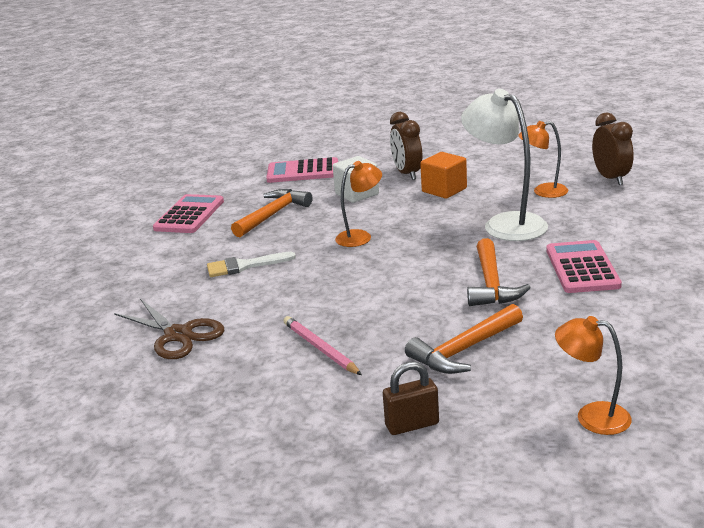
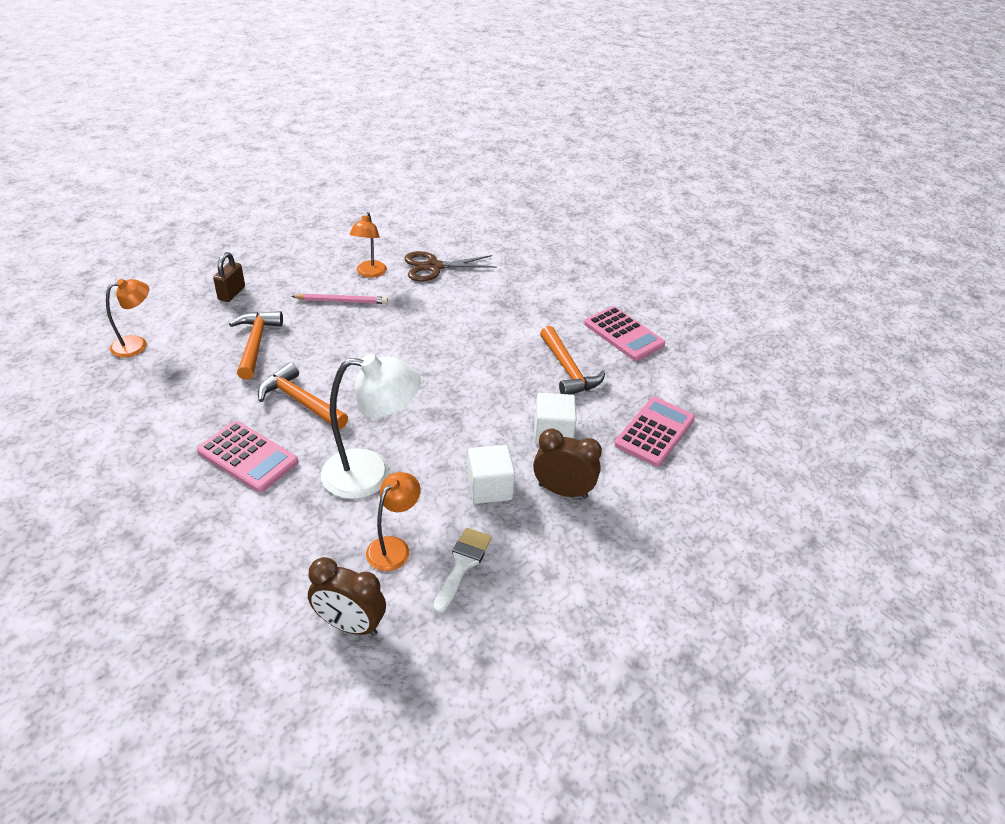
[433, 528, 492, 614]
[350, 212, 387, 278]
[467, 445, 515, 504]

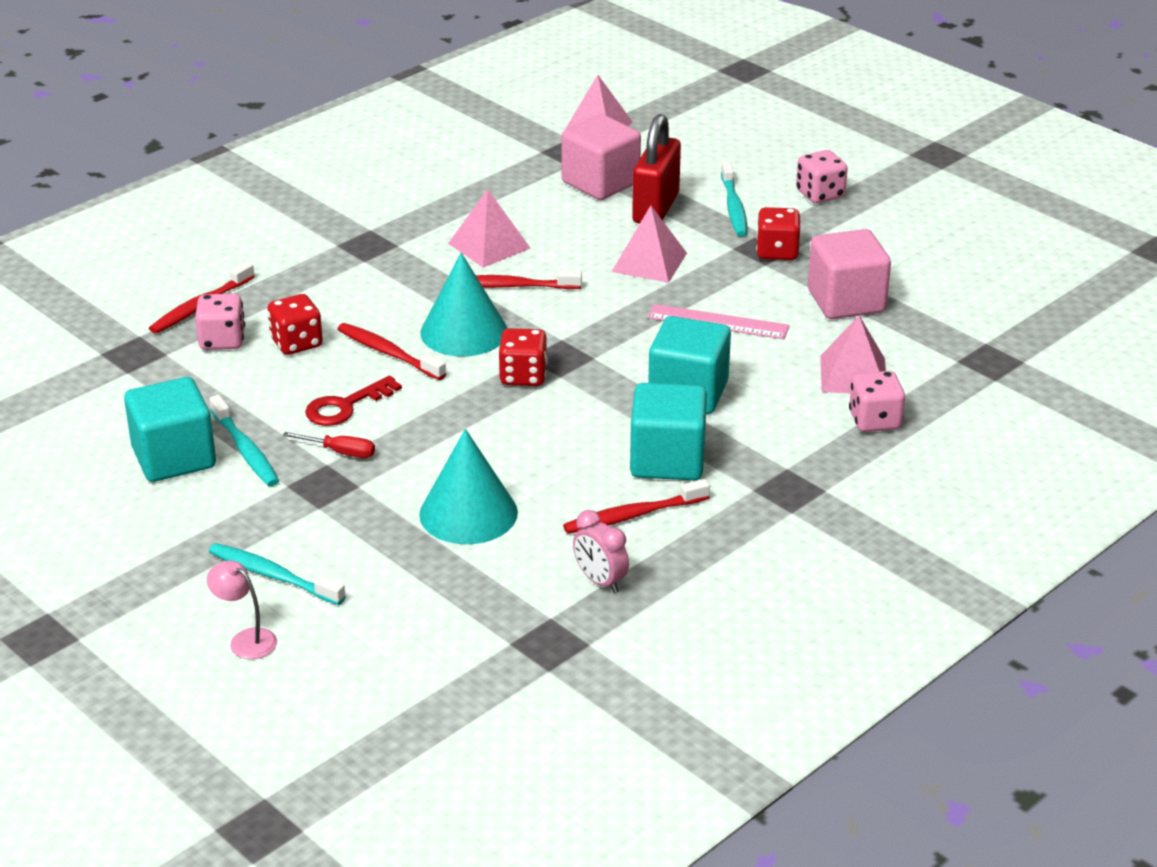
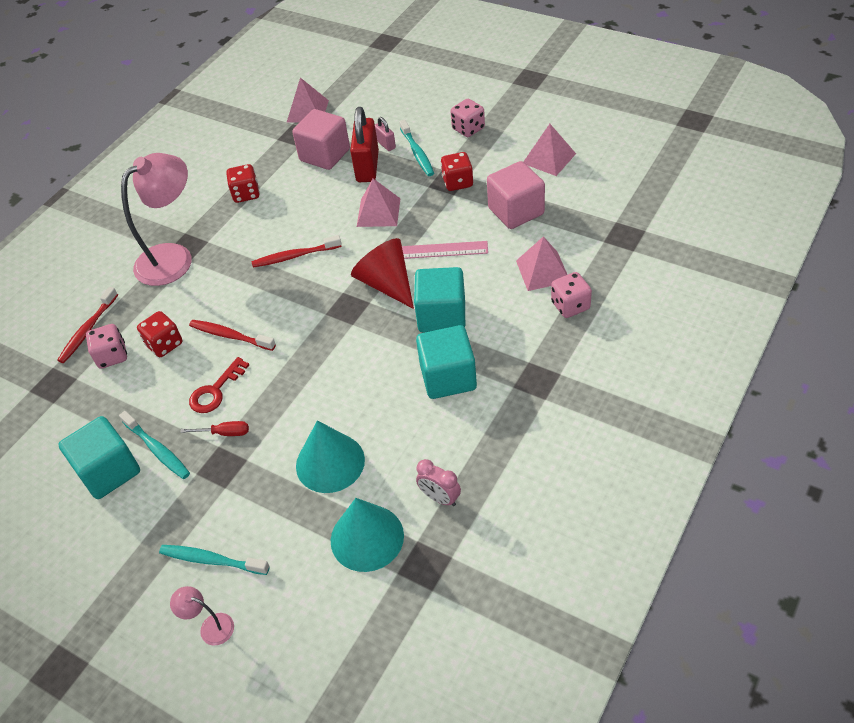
[563, 479, 710, 534] (first image)
[121, 153, 192, 286]
[351, 238, 414, 309]
[375, 117, 396, 151]
[331, 498, 404, 572]
[523, 124, 576, 176]
[226, 164, 260, 203]

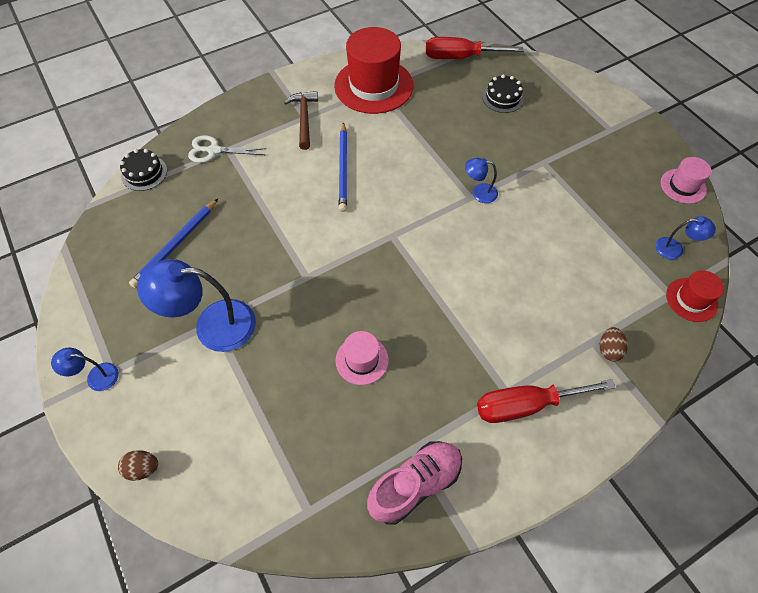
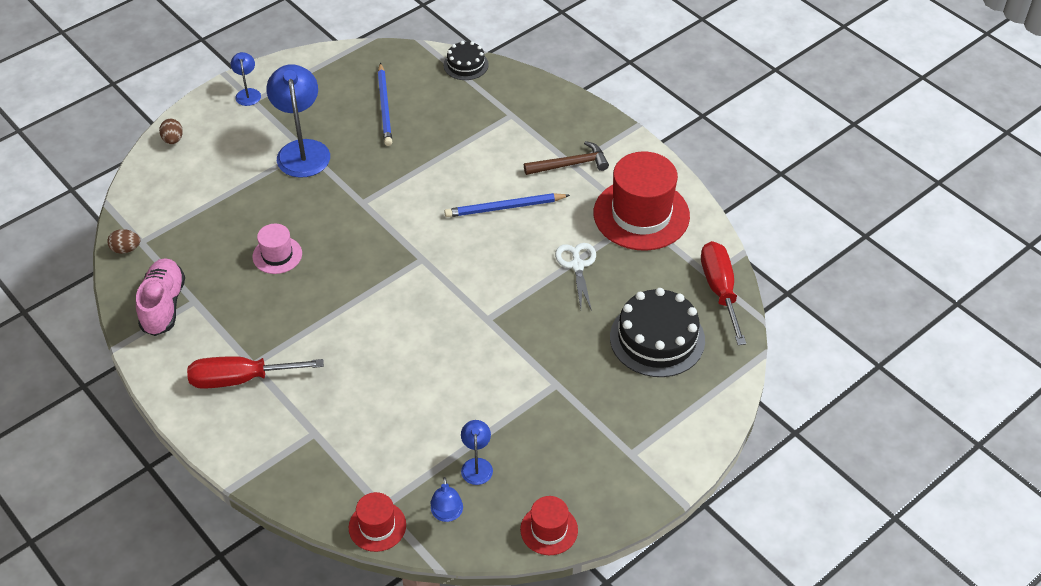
[555, 243, 596, 311]
[461, 420, 493, 485]
[107, 229, 140, 254]
[520, 496, 578, 555]
[378, 62, 392, 146]
[136, 258, 185, 336]
[187, 356, 324, 389]
[610, 288, 705, 377]

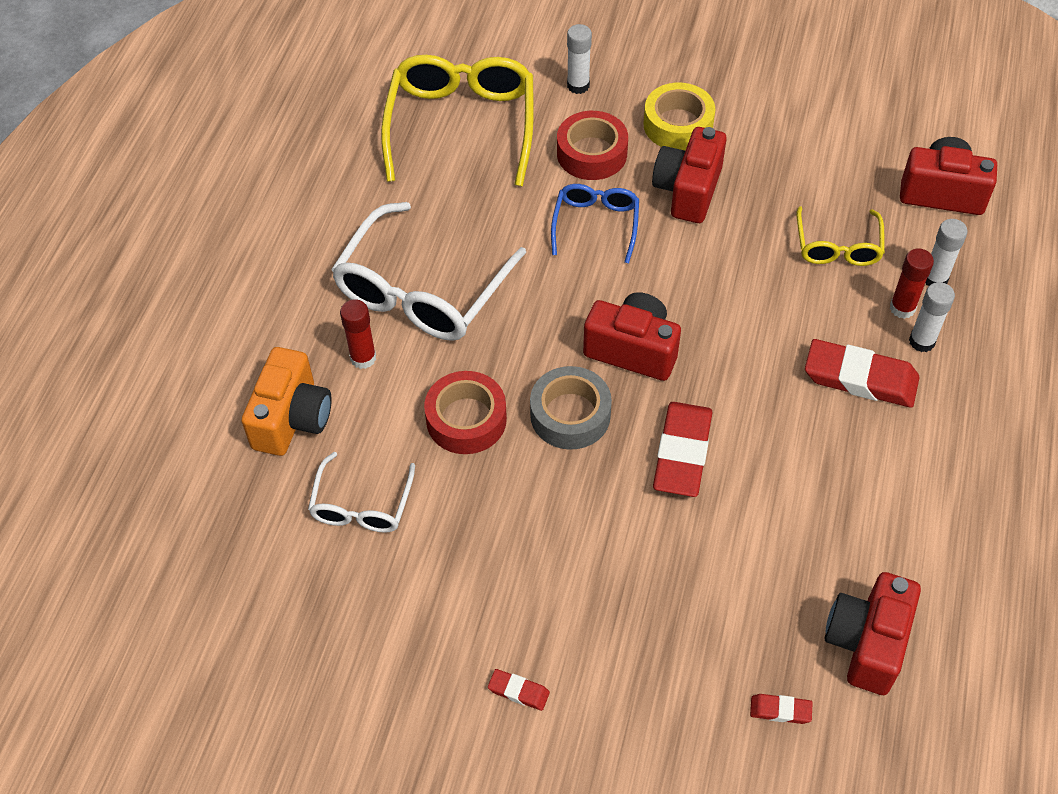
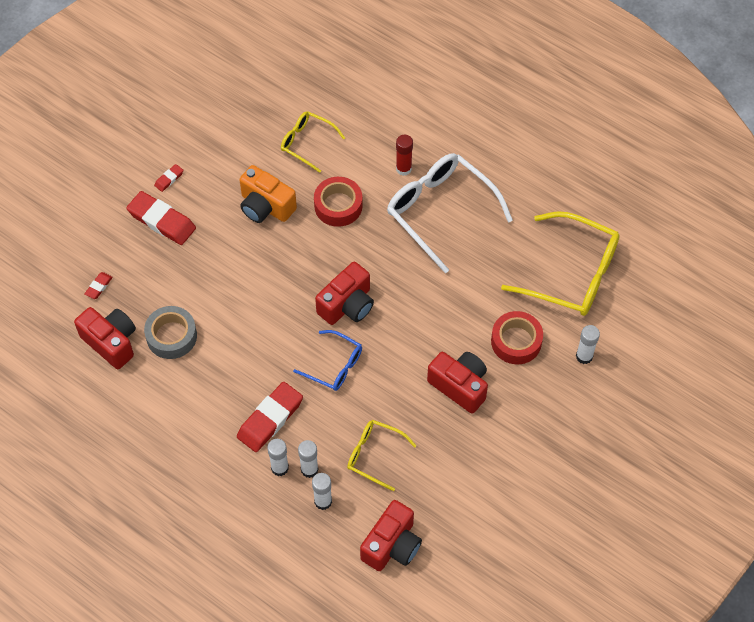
[644, 83, 715, 150] (first image)
[239, 165, 297, 223]
[144, 306, 197, 359]
[293, 330, 362, 391]
[126, 191, 196, 245]
[281, 111, 345, 173]
[298, 440, 319, 478]

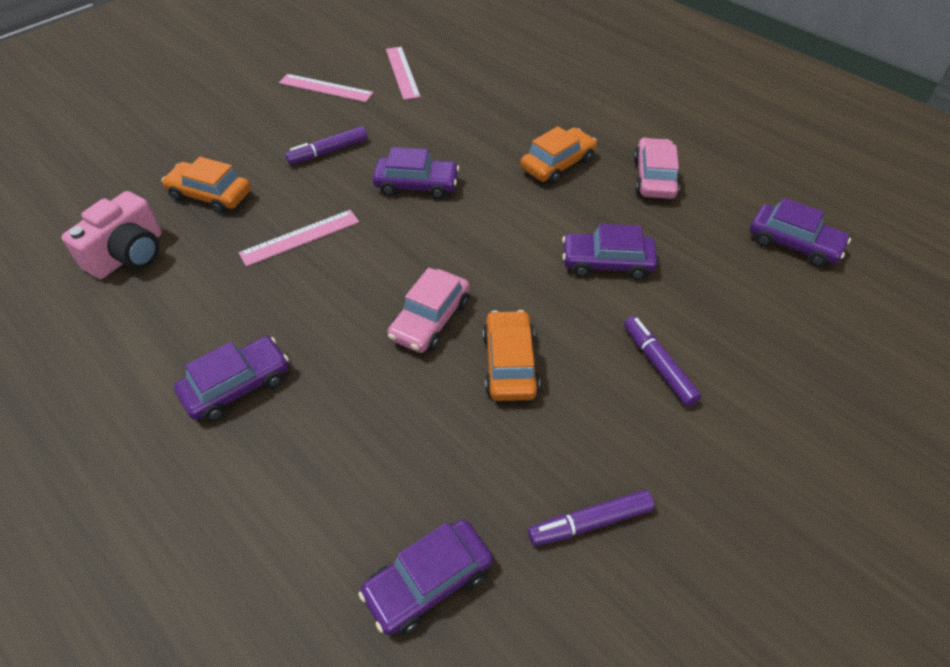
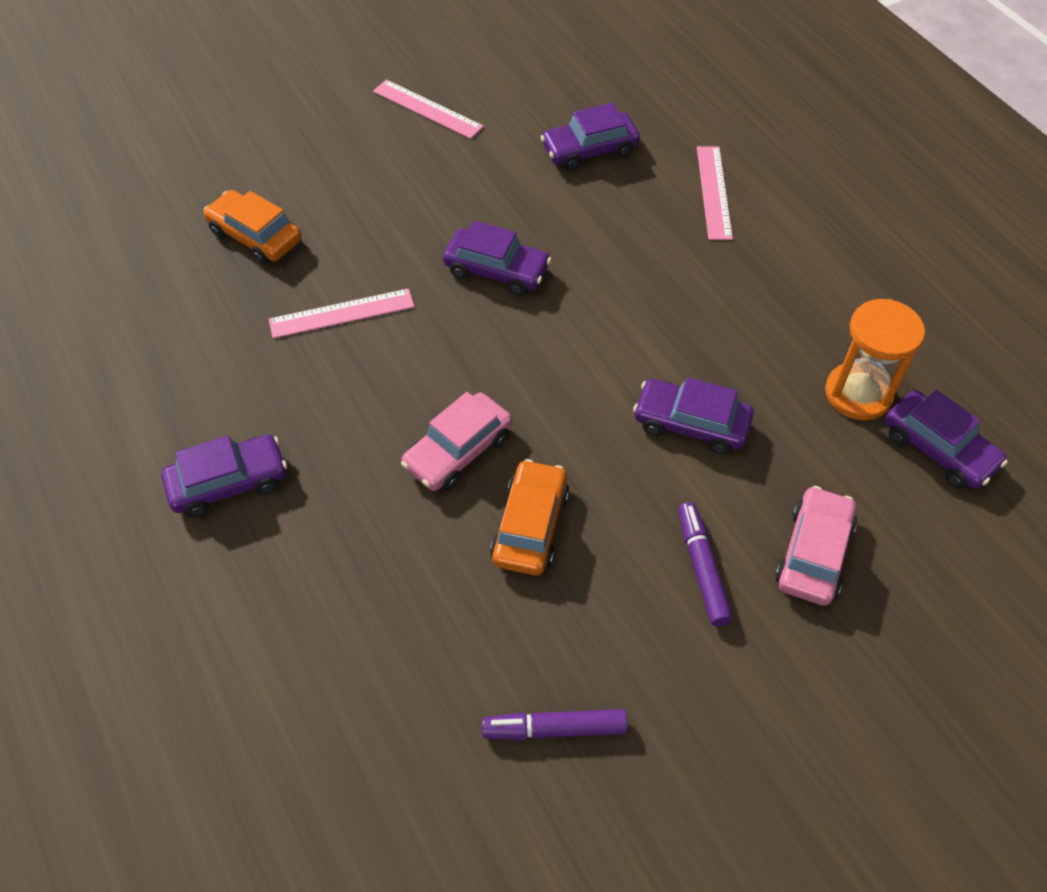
[62, 191, 162, 279] (first image)
[285, 126, 368, 164] (first image)
[520, 126, 597, 184] (first image)
[825, 299, 925, 420]
[541, 103, 640, 171]
[697, 146, 733, 240]
[775, 486, 857, 606]

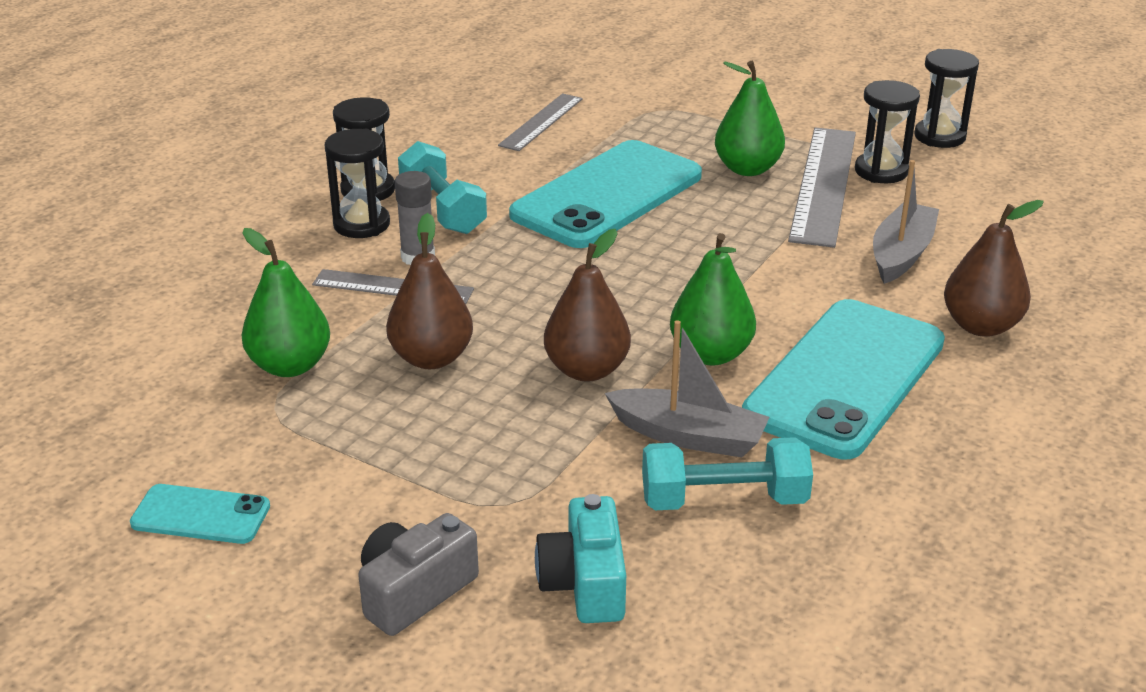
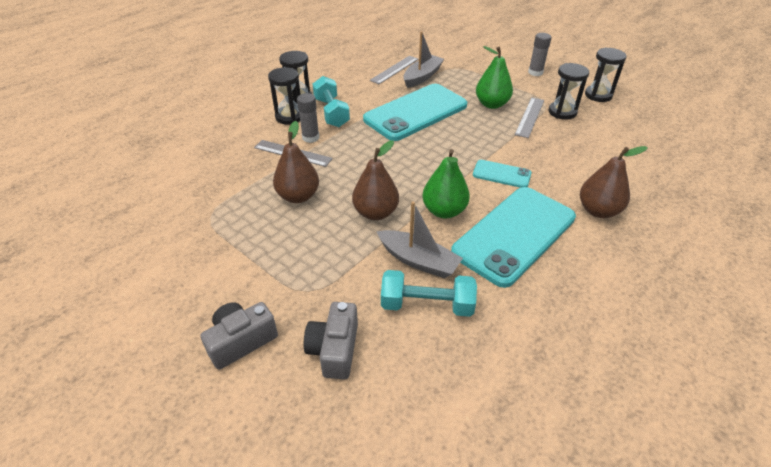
[242, 228, 330, 377] (first image)
[528, 33, 552, 76]
[473, 160, 531, 188]
[403, 31, 444, 88]
[304, 302, 358, 380]
[515, 97, 544, 138]

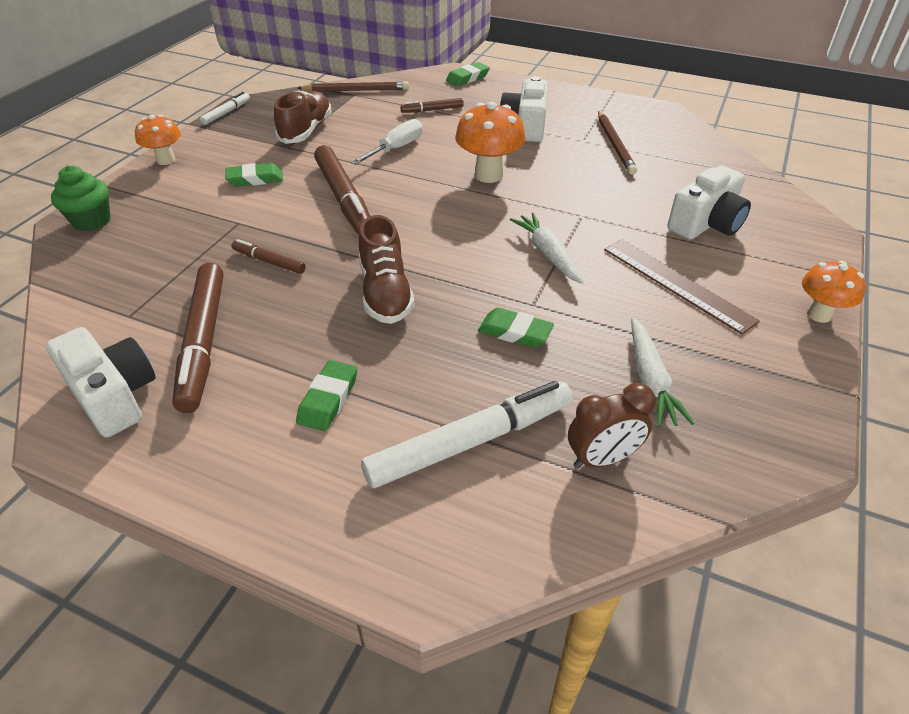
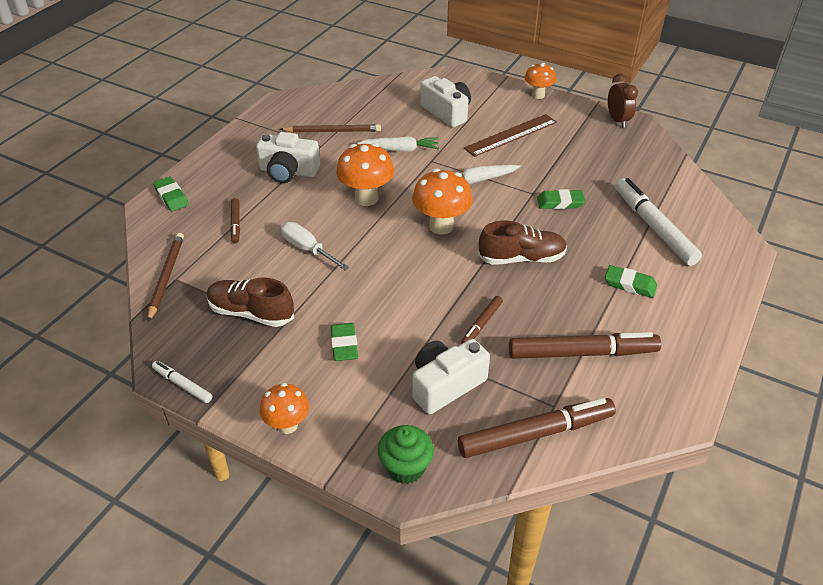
[412, 169, 473, 235]
[412, 339, 490, 414]
[458, 398, 616, 458]
[608, 73, 638, 128]
[357, 136, 439, 152]
[537, 189, 586, 209]

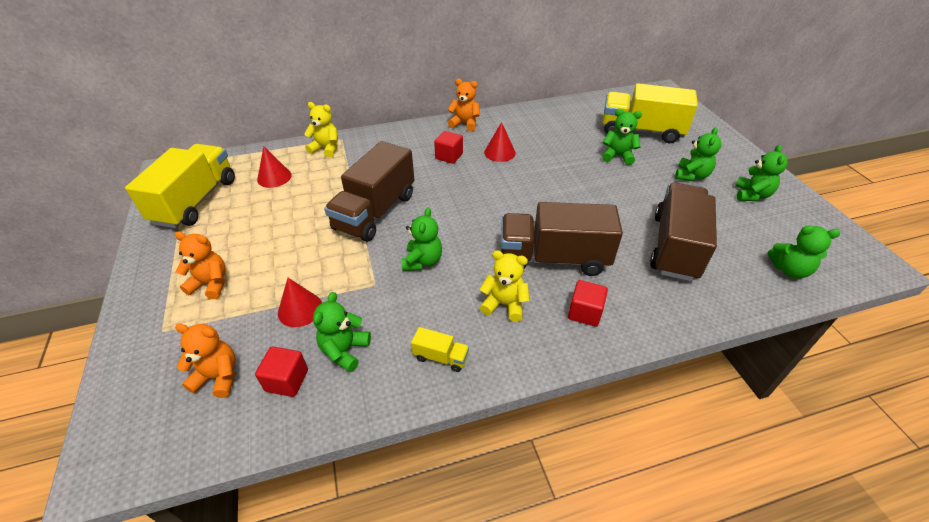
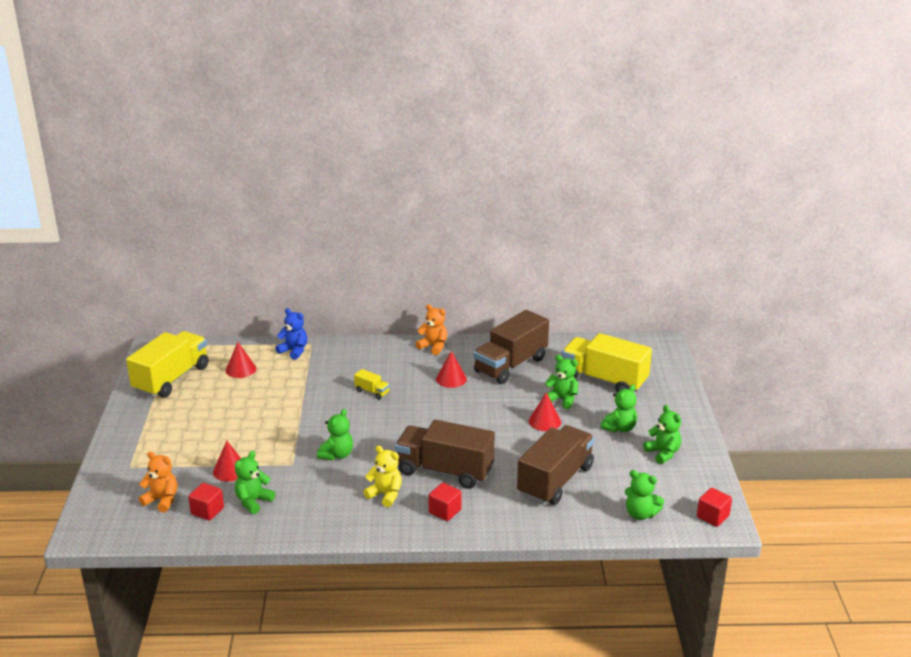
[175, 232, 225, 299] (first image)
[529, 392, 561, 431]
[474, 310, 549, 384]
[354, 369, 390, 399]
[697, 488, 732, 527]
[275, 308, 307, 360]
[643, 405, 681, 464]

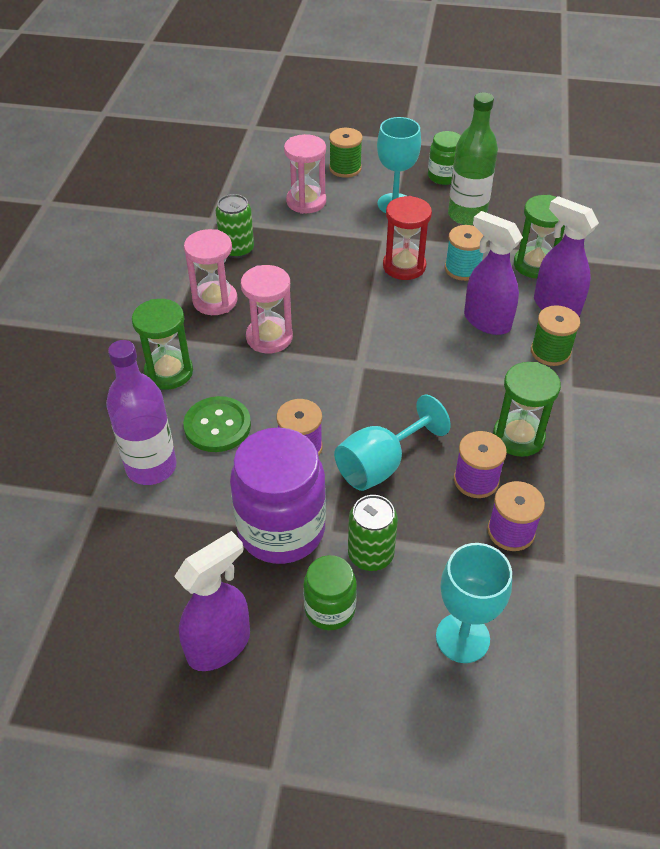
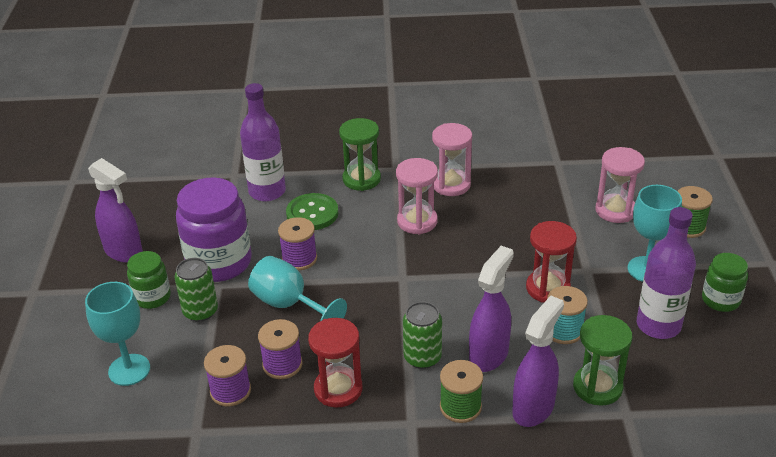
[403, 302, 442, 369]
[637, 207, 696, 339]
[308, 318, 363, 408]

